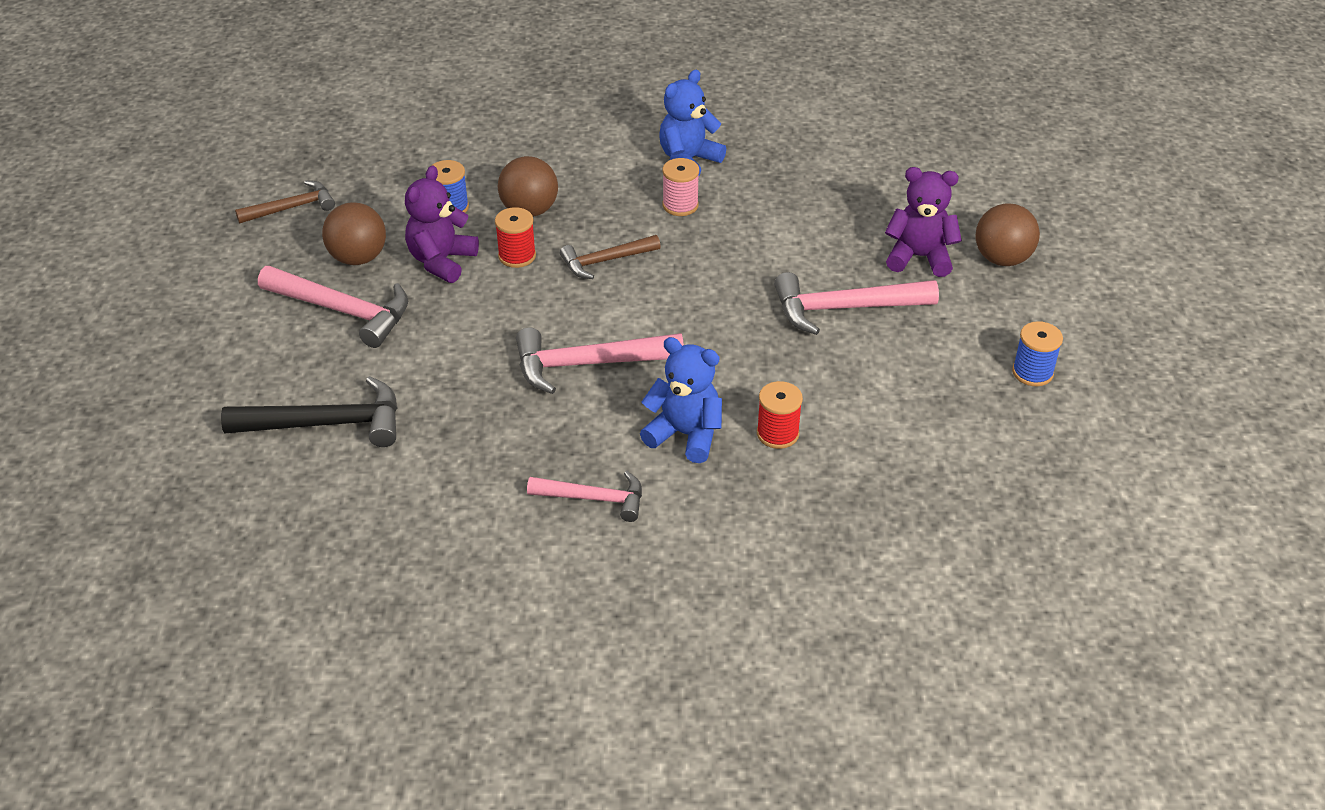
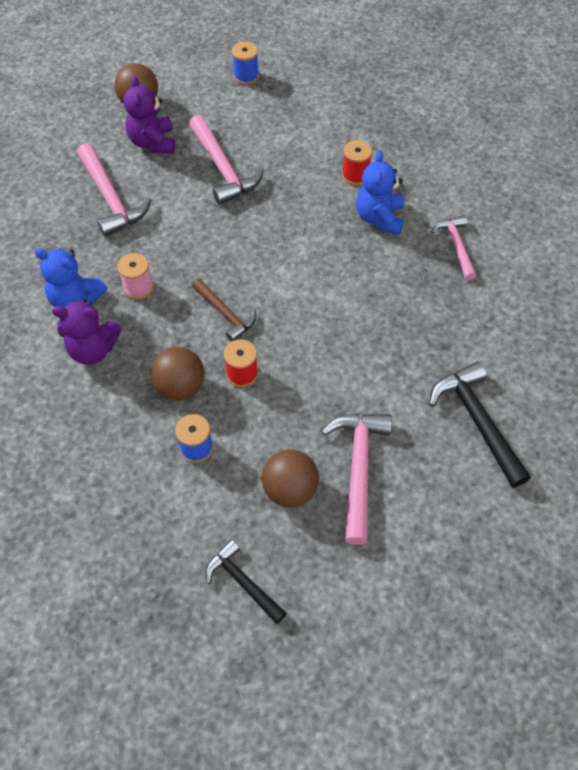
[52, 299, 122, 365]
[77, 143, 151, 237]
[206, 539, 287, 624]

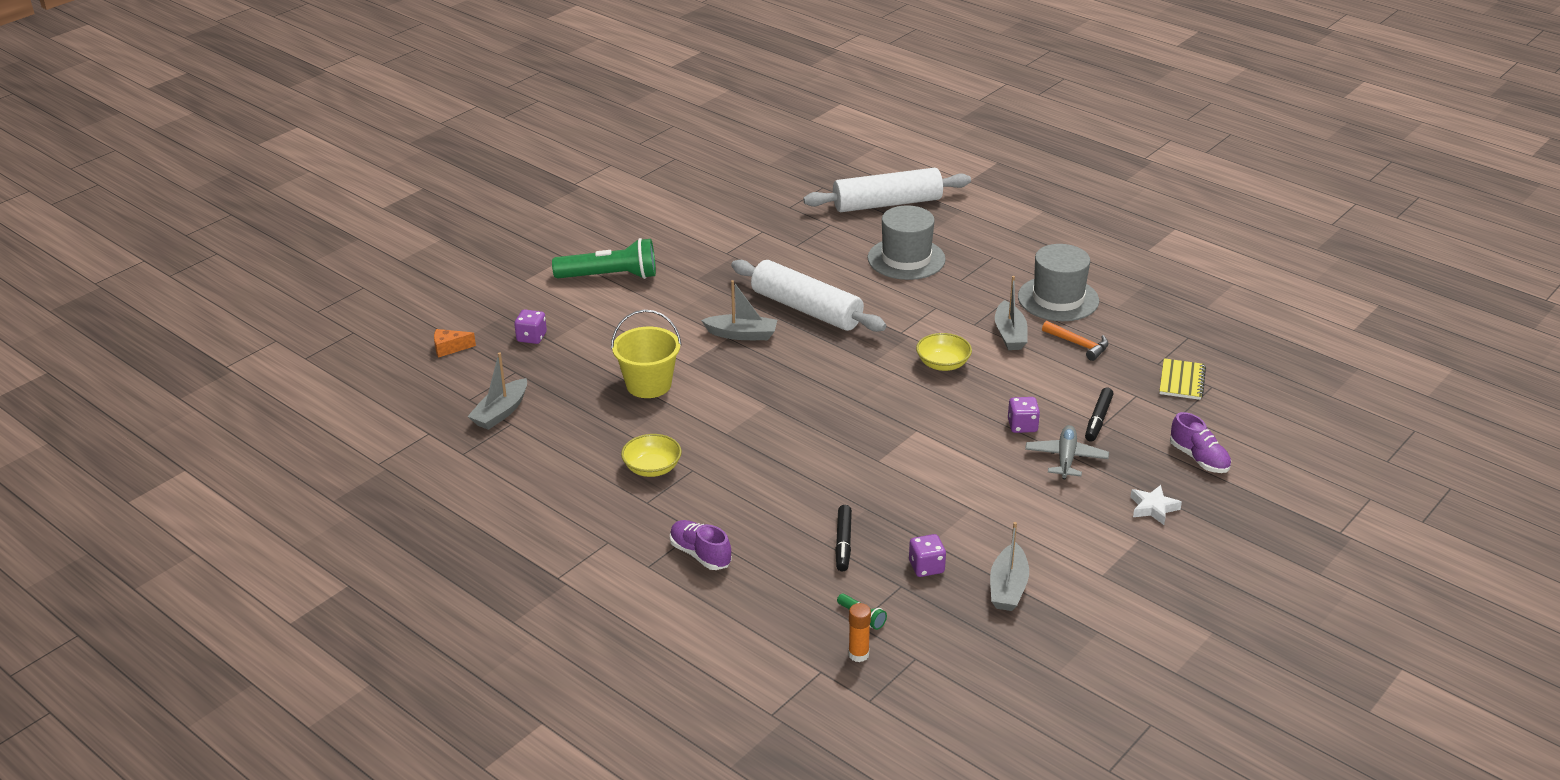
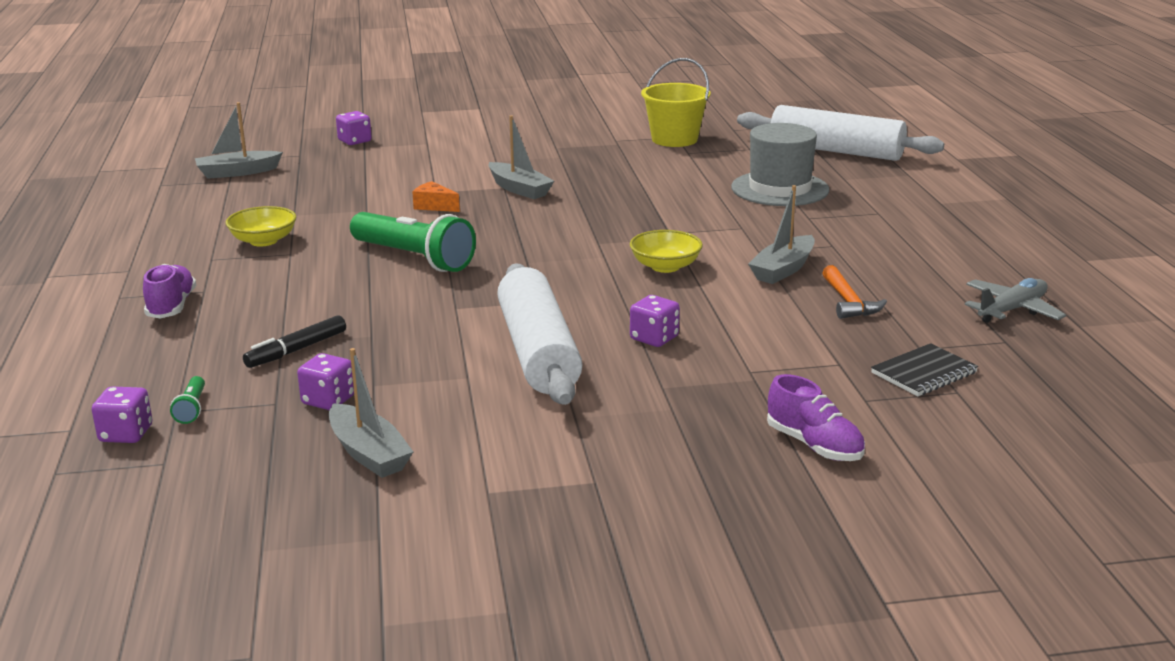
[1018, 244, 1099, 321] (first image)
[1085, 388, 1114, 442] (first image)
[1131, 485, 1182, 525] (first image)
[412, 181, 460, 212]
[350, 212, 476, 272]
[641, 58, 710, 147]
[497, 263, 582, 405]
[965, 278, 1066, 323]
[92, 387, 152, 443]
[871, 343, 978, 396]
[329, 348, 413, 478]
[767, 374, 865, 461]

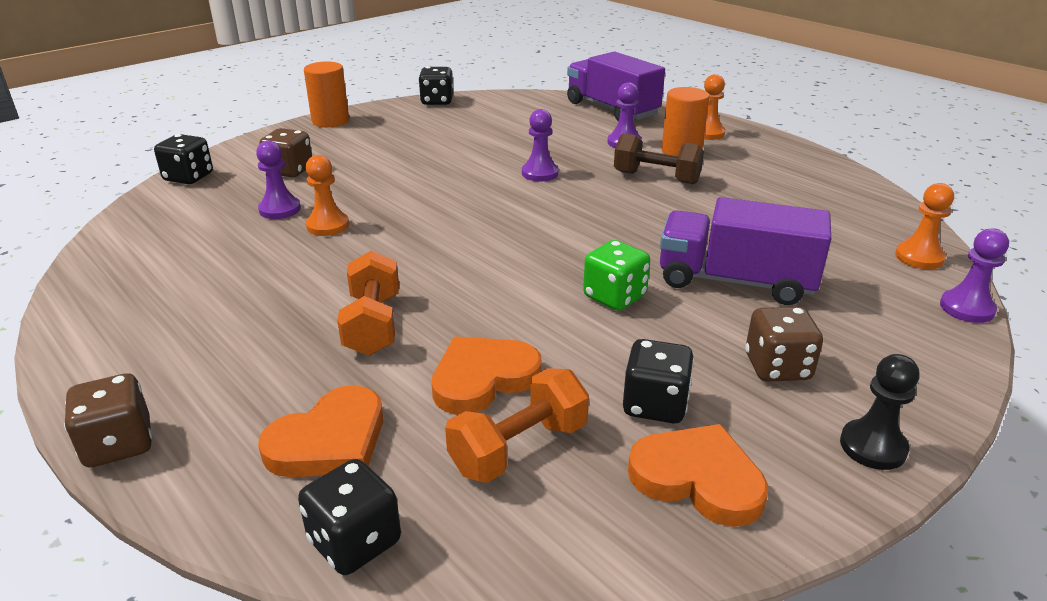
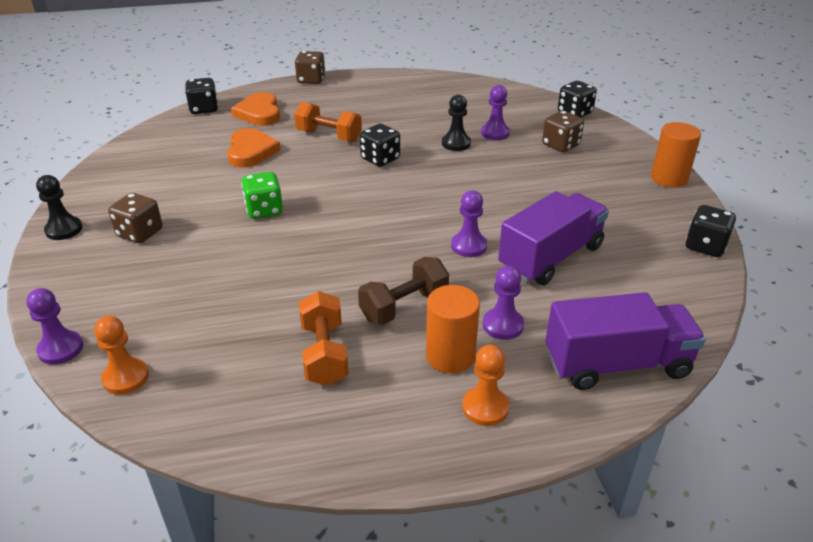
[628, 424, 768, 527] (first image)
[299, 291, 349, 386]
[360, 124, 400, 167]
[498, 191, 609, 286]
[442, 95, 471, 151]

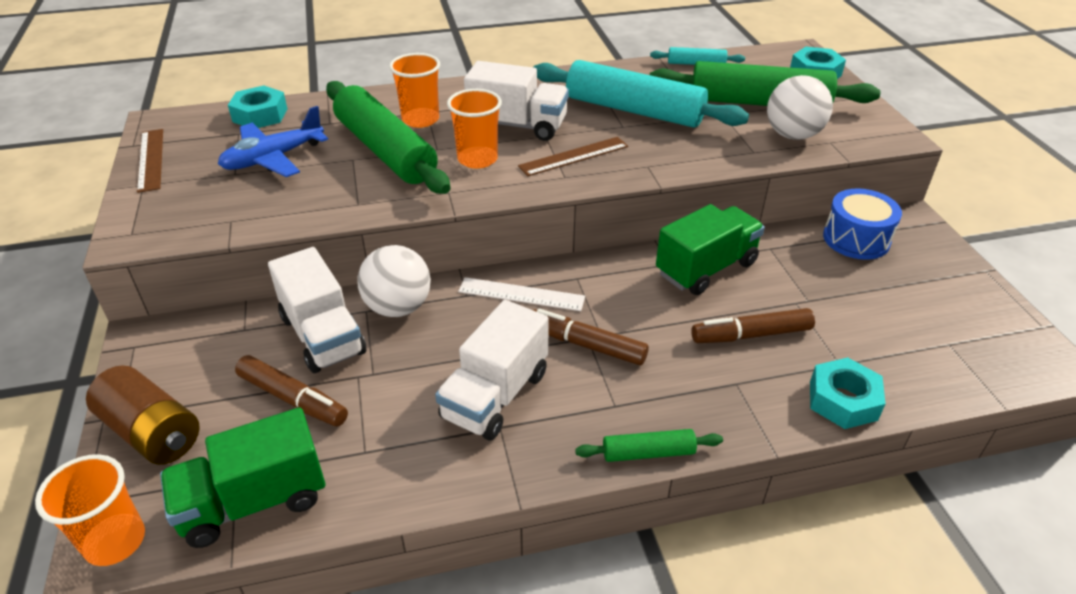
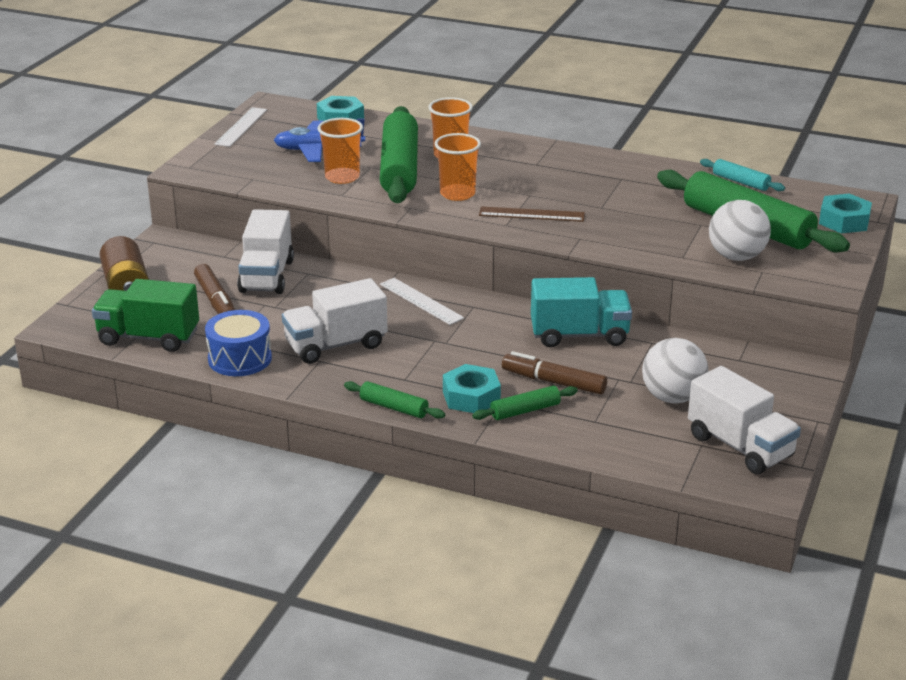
[533, 60, 749, 128] (first image)
[533, 308, 649, 365] (first image)
[472, 386, 578, 420]
[318, 118, 363, 184]
[642, 338, 708, 403]
[688, 366, 801, 474]
[443, 364, 501, 413]
[205, 310, 272, 376]
[214, 107, 267, 147]
[531, 277, 632, 347]

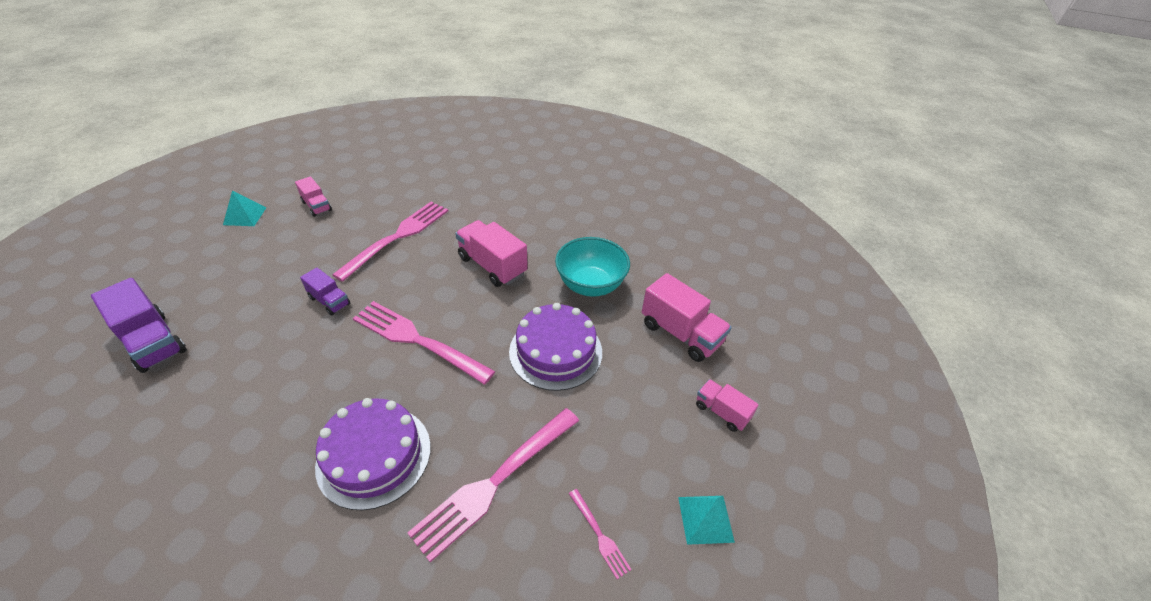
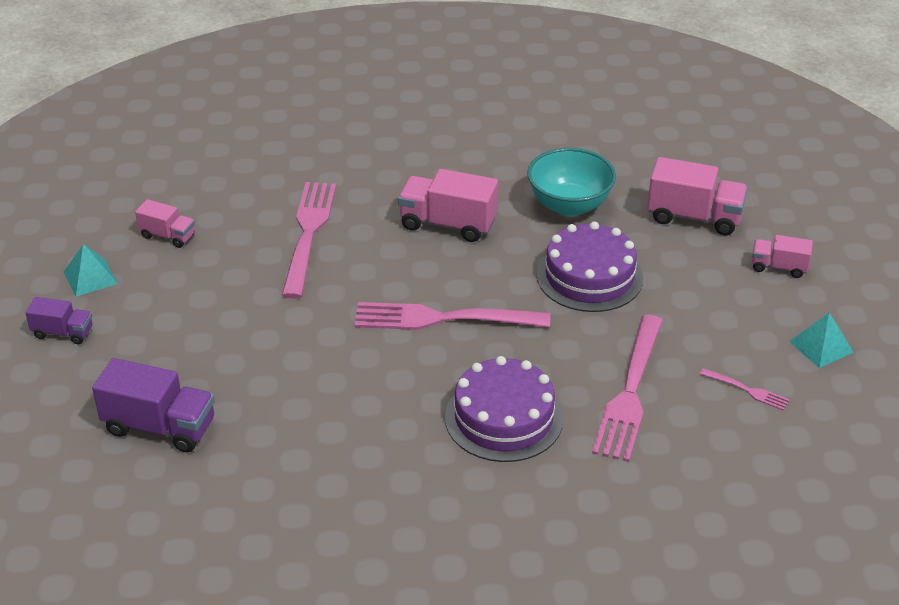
[25, 297, 93, 344]

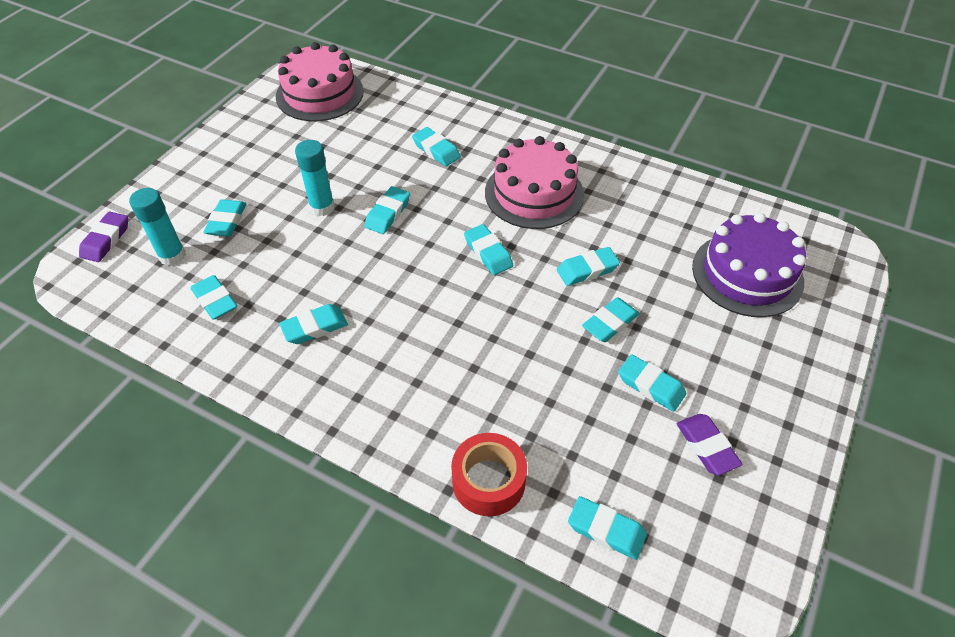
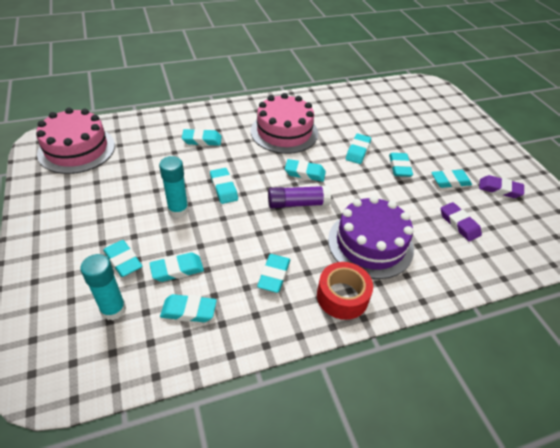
[268, 186, 331, 208]
[441, 202, 482, 242]
[317, 262, 373, 320]
[149, 252, 204, 282]
[328, 196, 414, 279]

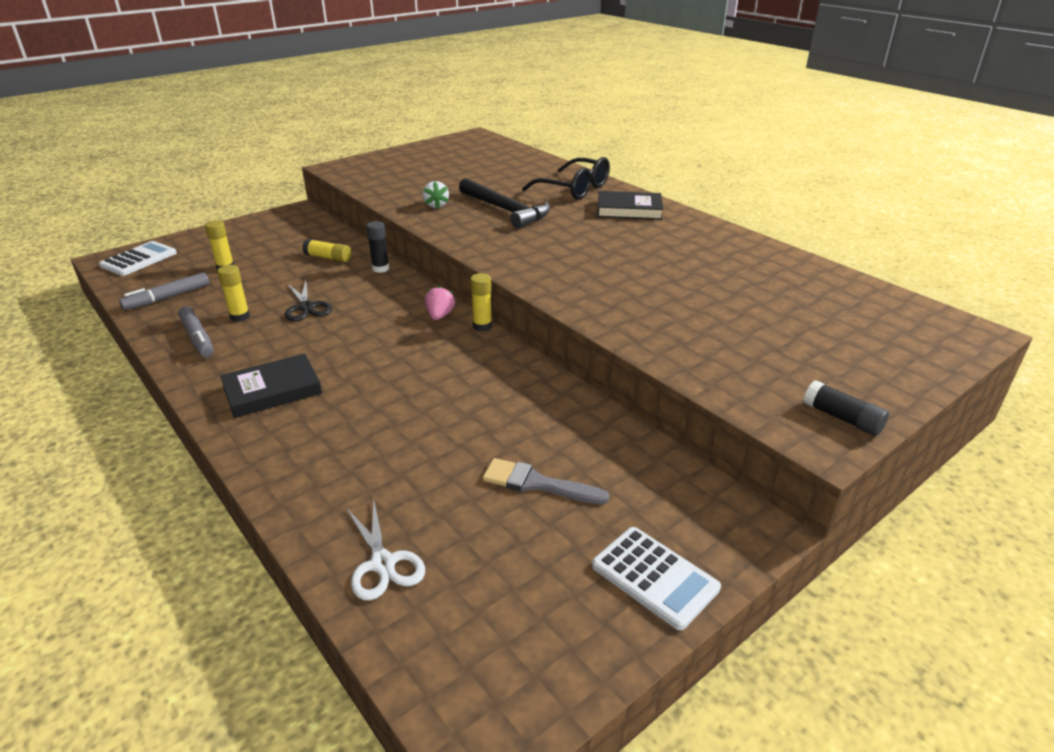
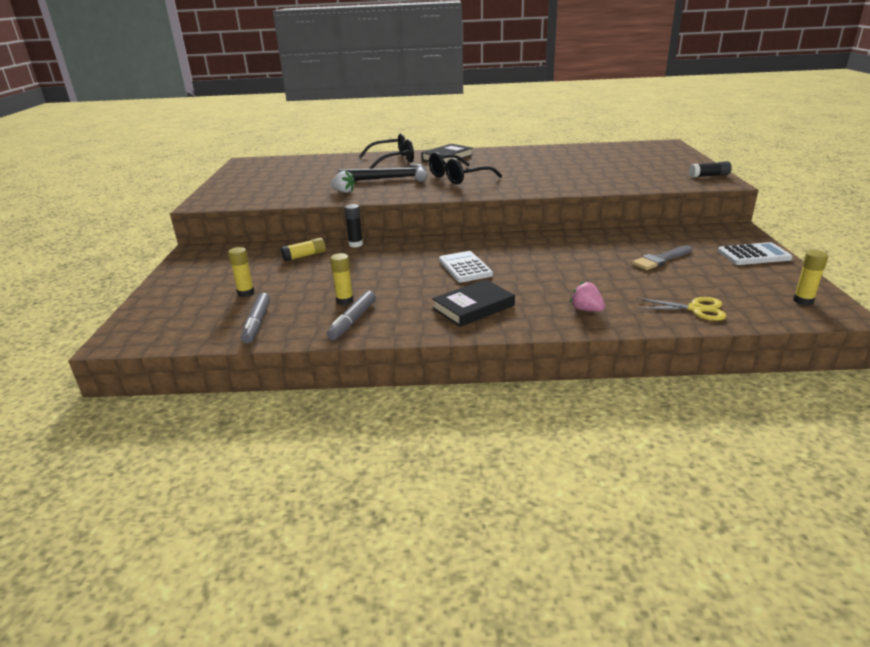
[285, 280, 332, 321] (first image)
[429, 152, 502, 185]
[439, 251, 493, 283]
[570, 281, 605, 311]
[793, 250, 828, 305]
[637, 297, 727, 321]
[326, 291, 376, 340]
[432, 279, 515, 327]

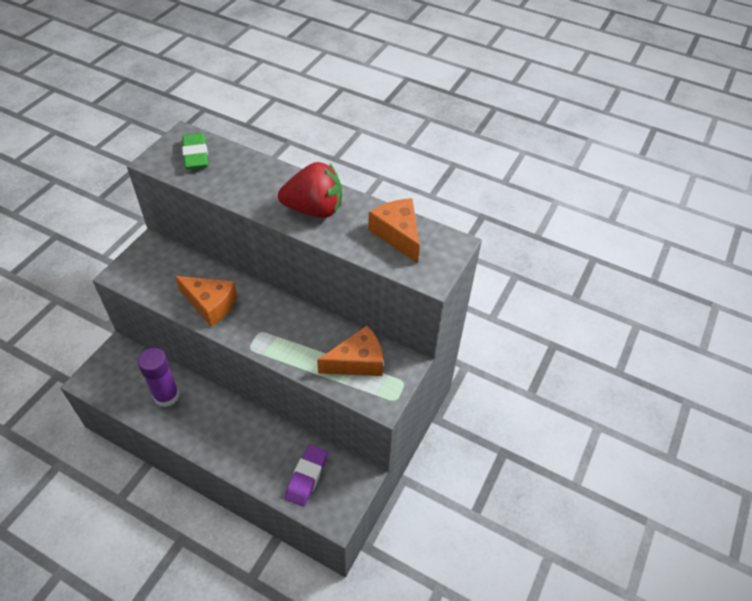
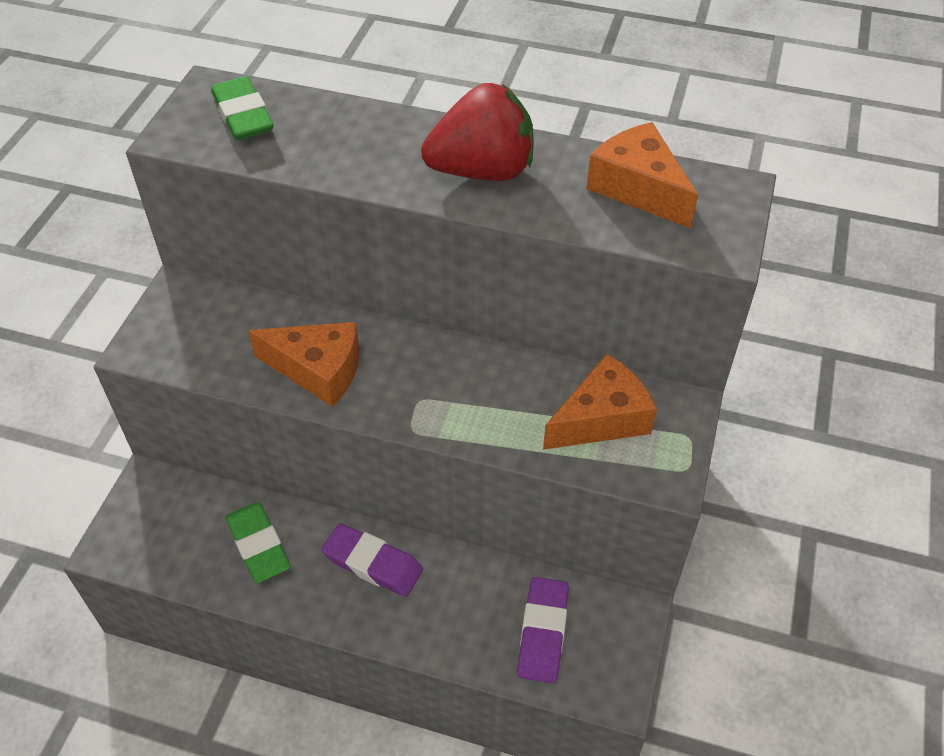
[321, 523, 423, 597]
[225, 502, 291, 583]

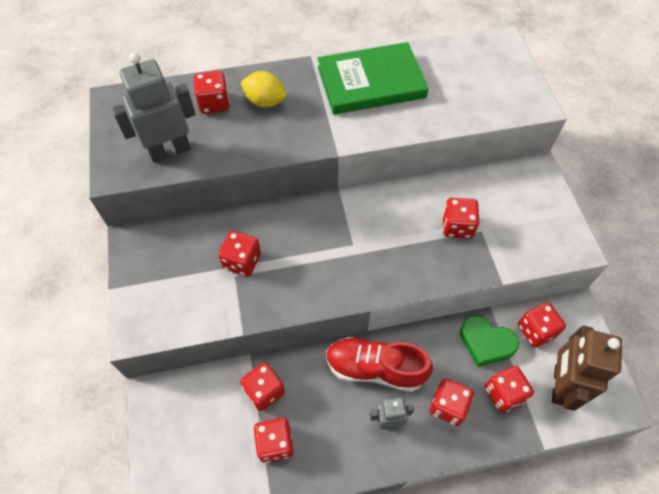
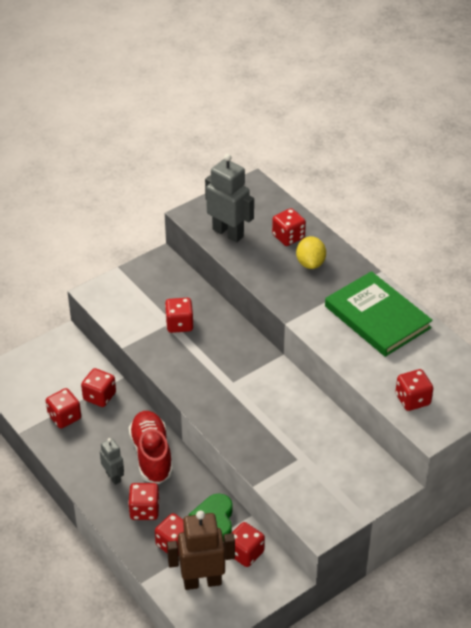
[395, 369, 433, 411]

